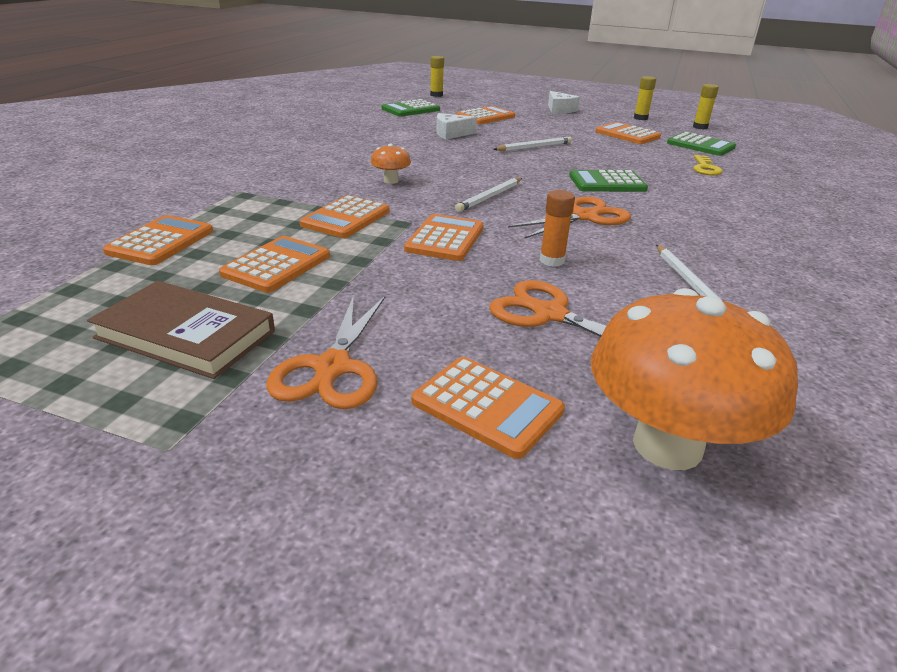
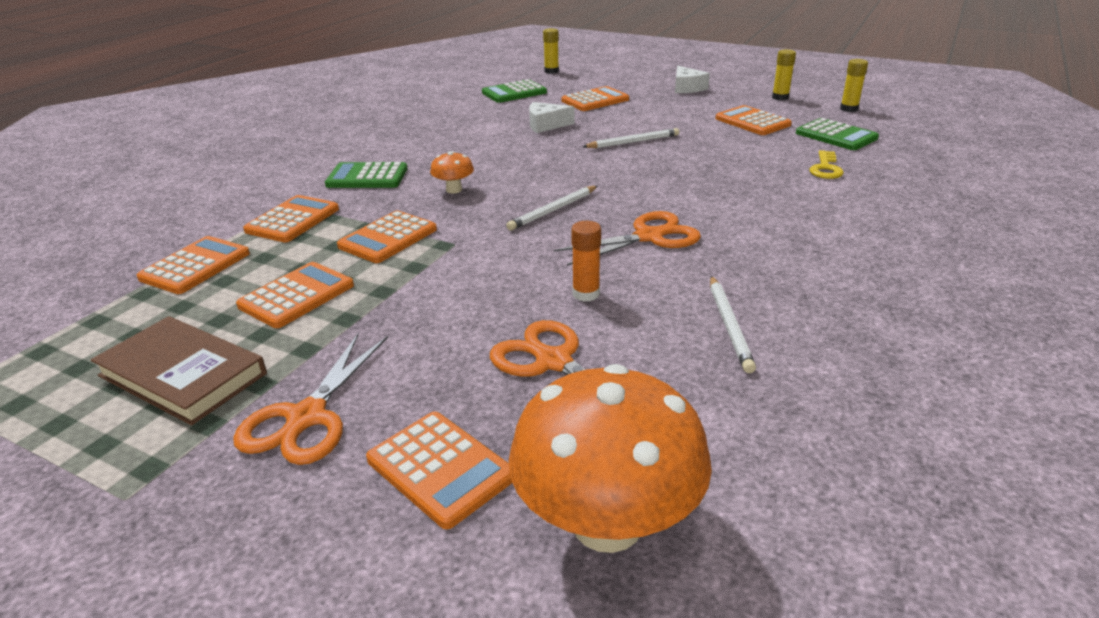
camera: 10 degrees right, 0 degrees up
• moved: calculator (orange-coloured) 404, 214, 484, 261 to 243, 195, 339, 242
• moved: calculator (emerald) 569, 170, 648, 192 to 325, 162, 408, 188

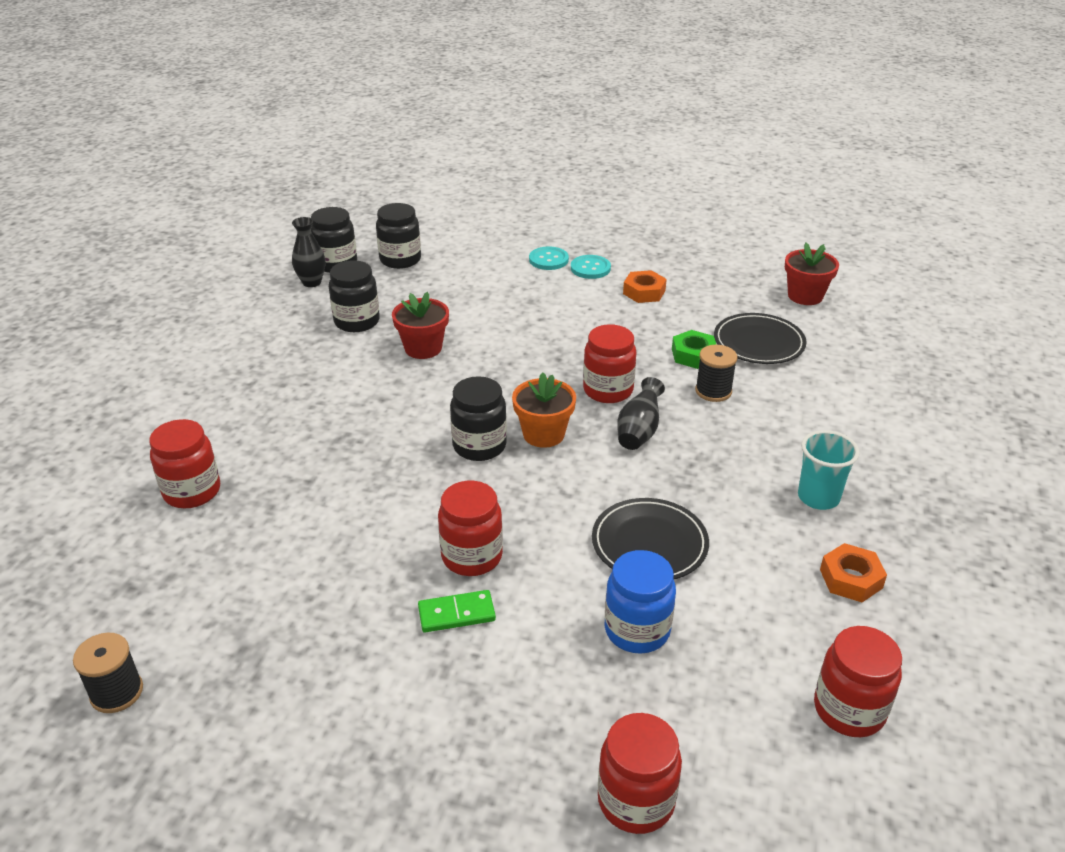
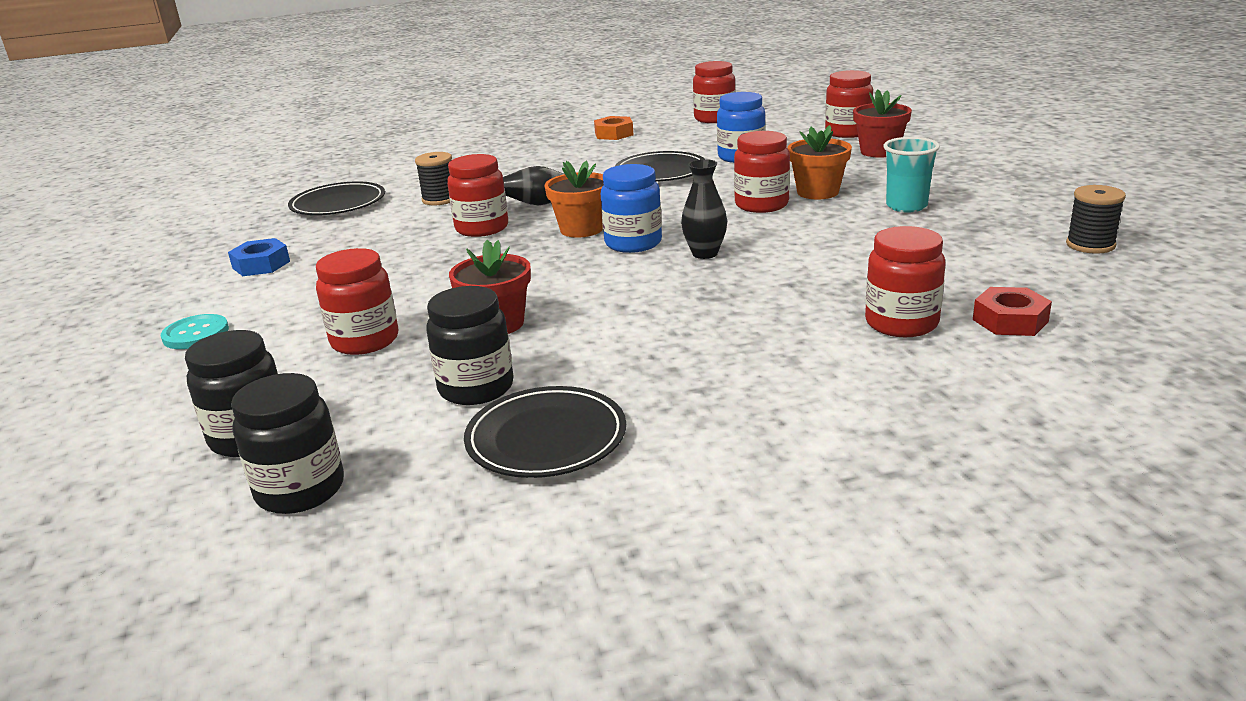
camera: 120 degrees left, 10 degrees down
• recoloured: hexagon nut (orange-coloured) 623, 270, 667, 303 to hexagon nut (cobalt) 228, 238, 290, 276
• added: jar (crimson) 316, 248, 398, 355
• added: flat dish (black) 464, 386, 626, 478
• recoloured: jar (black) 450, 376, 507, 461 to jar (cobalt) 601, 164, 662, 253
• moved: tall vase (black) 292, 217, 325, 287 to 681, 159, 727, 259
• replaced: domino tile (emerald) 418, 590, 496, 633 to plant pot (orange-coloured) 787, 125, 852, 199
• moved: plant pot (crimson) 785, 243, 839, 305 to 853, 89, 912, 158
• moved: beaker (turquoise) 798, 430, 860, 510 to 883, 137, 940, 213
• added: hexagon nut (crimson) 973, 287, 1052, 336
• removed: shirt button (turquoise) 571, 255, 611, 279
• removed: hexagon nut (emerald) 672, 330, 717, 369

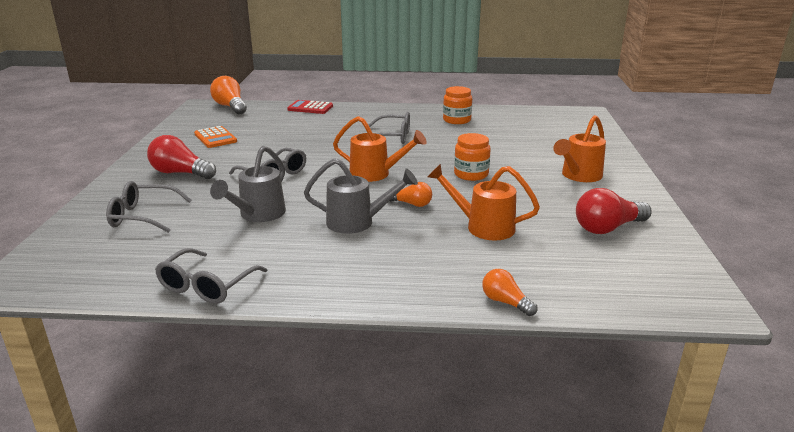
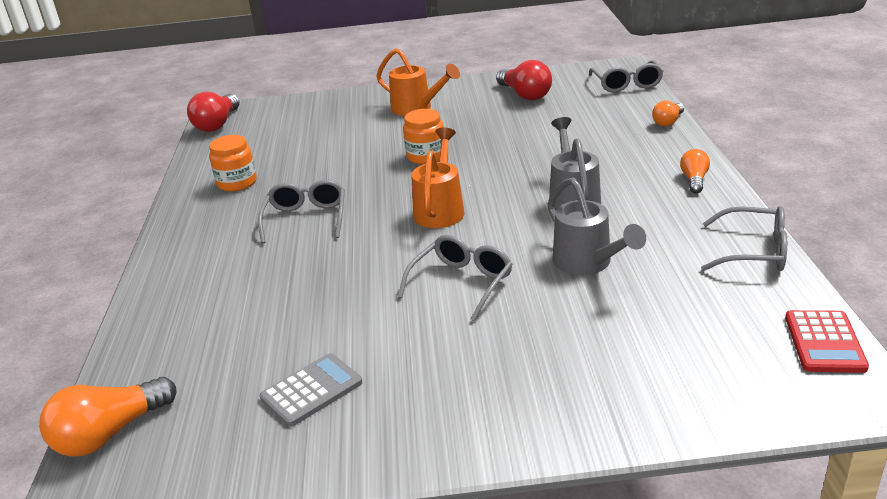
camera: 95 degrees left, 5 degrees up
• moved: lightbulb (crimson) 147, 135, 216, 179 to 187, 92, 240, 132
• recoloured: calculator (orange-coloured) 194, 126, 237, 148 to calculator (grey) 260, 353, 362, 427
• turned: watering pot (grey) 210, 146, 286, 222 = 548, 178, 646, 275 45 degrees clockwise
• moved: glasses (grey) 106, 181, 192, 233 to 589, 60, 664, 92
• moved: lightbulb (orange-coloured) 390, 182, 432, 207 to 680, 149, 710, 193
• moved: calculator (crimson) 287, 100, 333, 114 to 785, 310, 869, 373
• removed: watering pot (orange-coloured) 427, 164, 540, 240

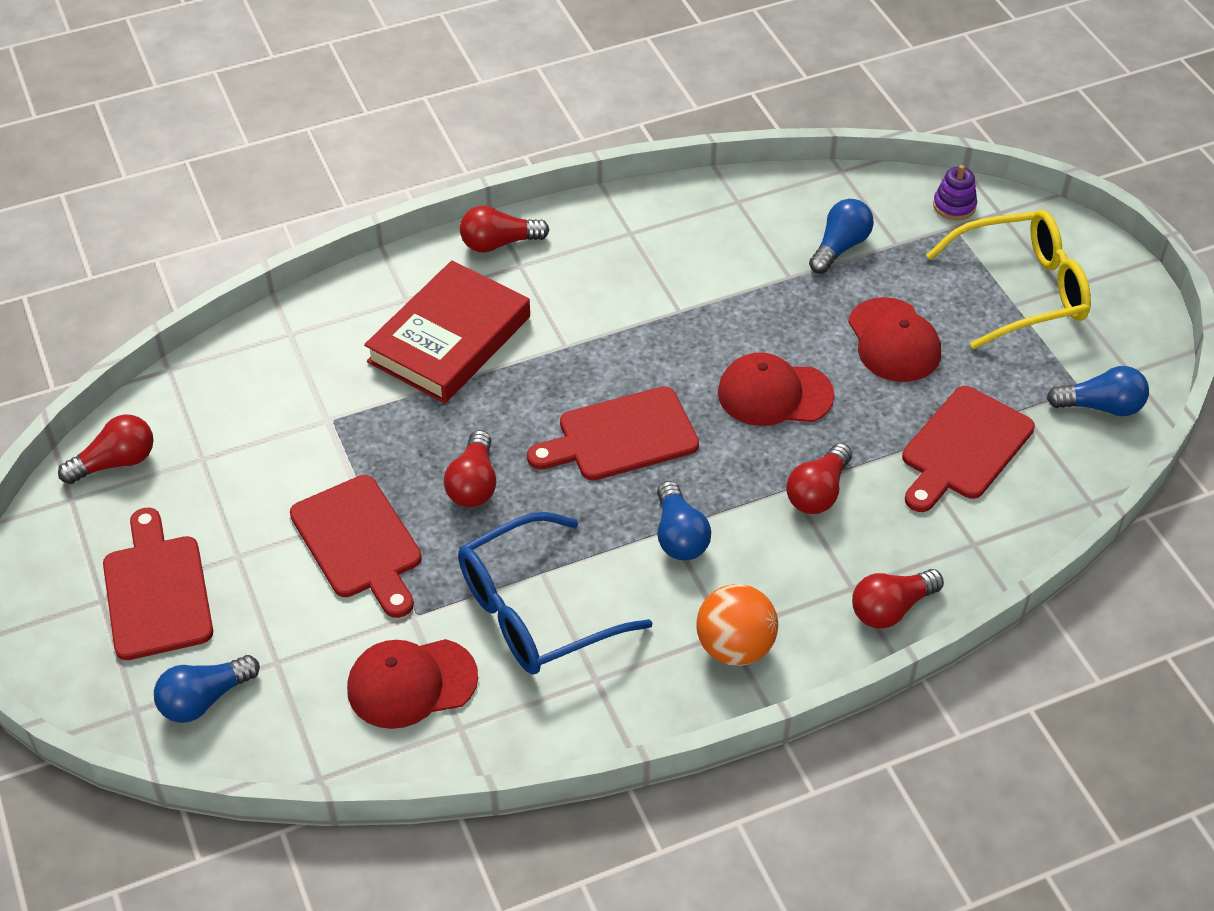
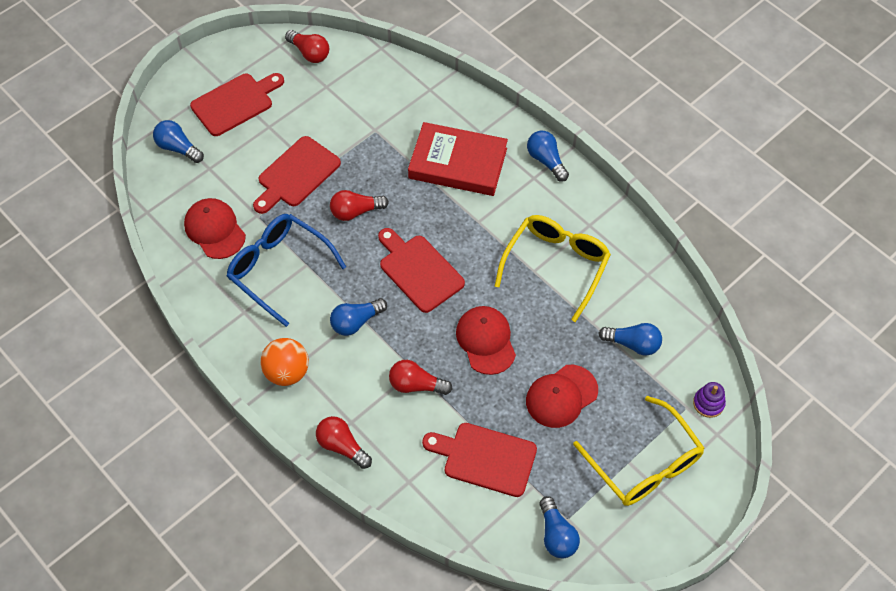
camera: 70 degrees right, 10 degrees up
• added: glasses (yellow) 495, 215, 611, 322
• recoloured: lightbulb (crimson) 460, 206, 549, 253 to lightbulb (cobalt) 527, 131, 569, 182

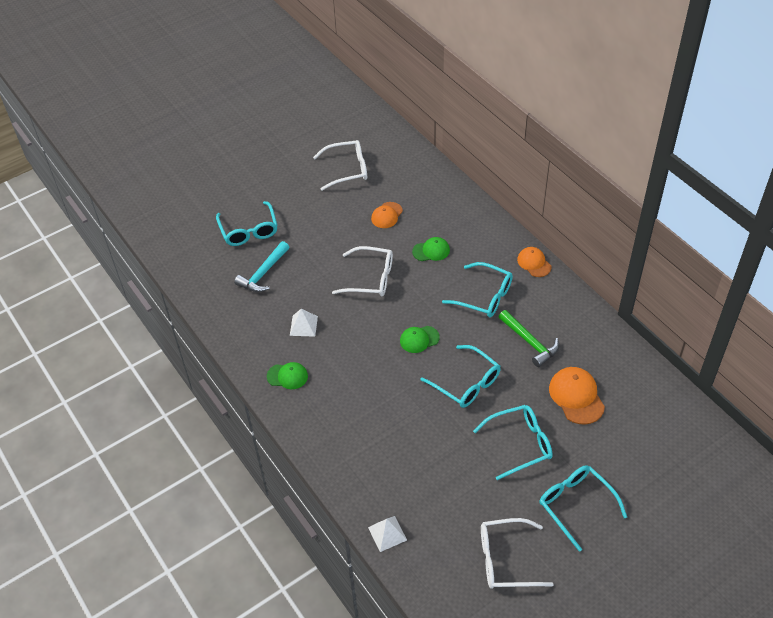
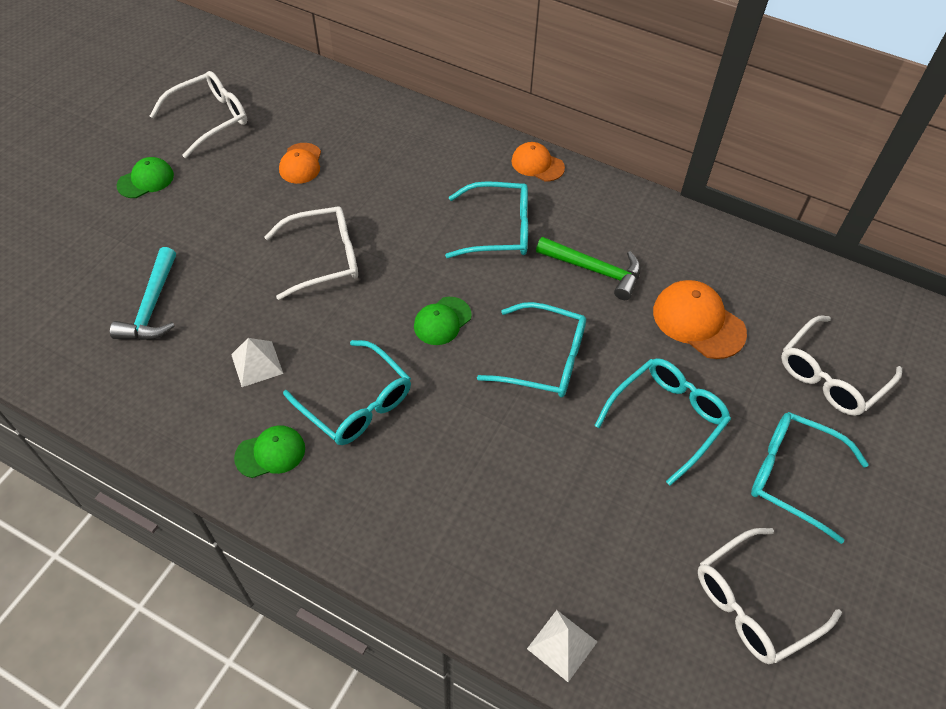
camera: 30 degrees left, 5 degrees up
• moved: cap (emerald) 412, 237, 450, 261 to 117, 157, 174, 198
• moved: glasses (turquoise) 216, 201, 277, 246 to 283, 340, 411, 445
• added: glasses (pure white) 781, 316, 902, 416

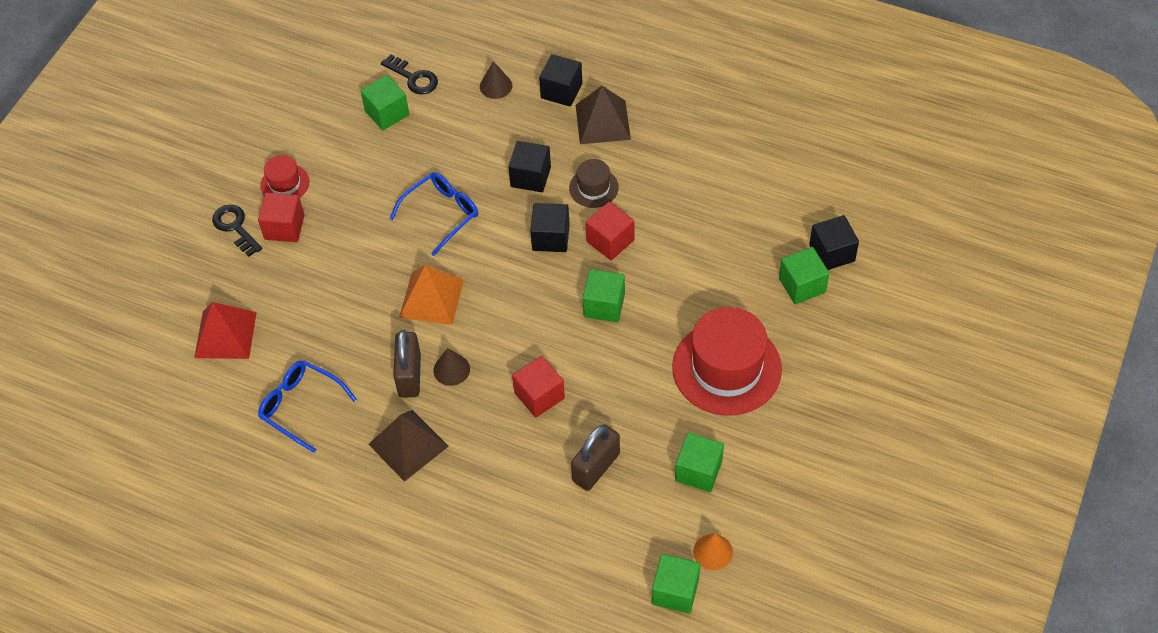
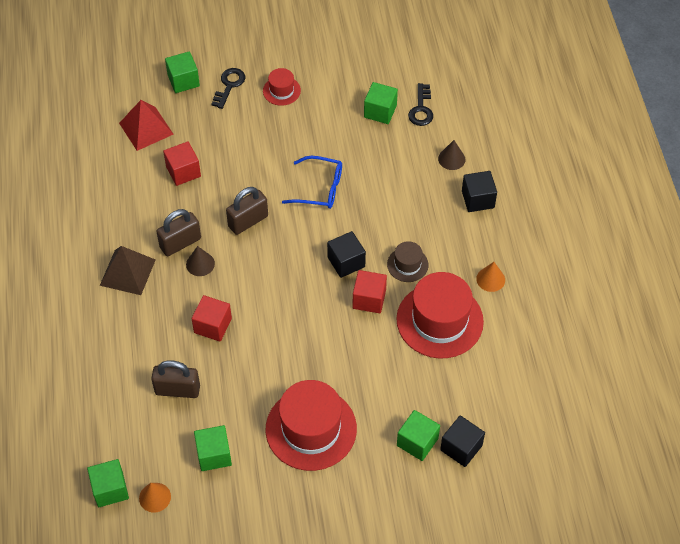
camera: 55 degrees right, 0 degrees up
• moved: cube (crimson) 258, 193, 304, 242 to 163, 141, 201, 186
• moved: cube (emerald) 583, 269, 625, 322 to 165, 51, 200, 93
• replaced: pyramid (orange-coloured) 399, 265, 464, 325 to small lock (dark brown) 226, 187, 268, 235
• added: tall hat (crimson) 396, 272, 484, 359
• added: cone shape (orange-coloured) 476, 262, 505, 292
• removed: glasses (cobalt) 258, 360, 357, 453
• removed: cube (black) 508, 141, 551, 192
• removed: pyramid (dark brown) 576, 86, 631, 144

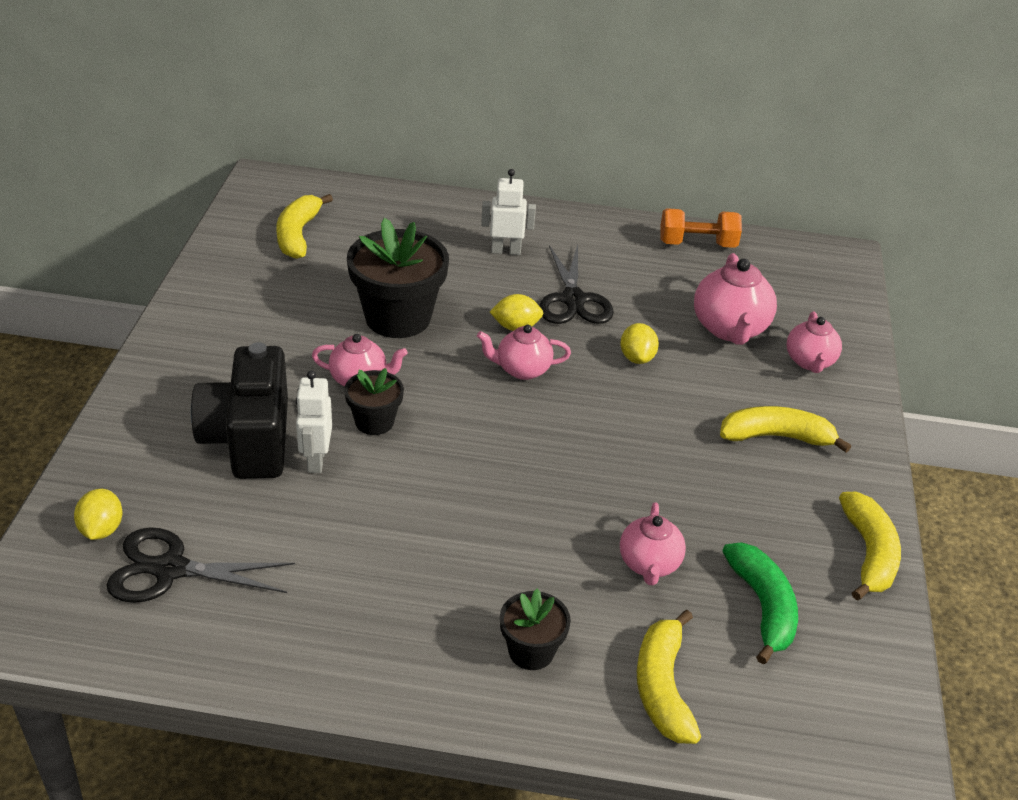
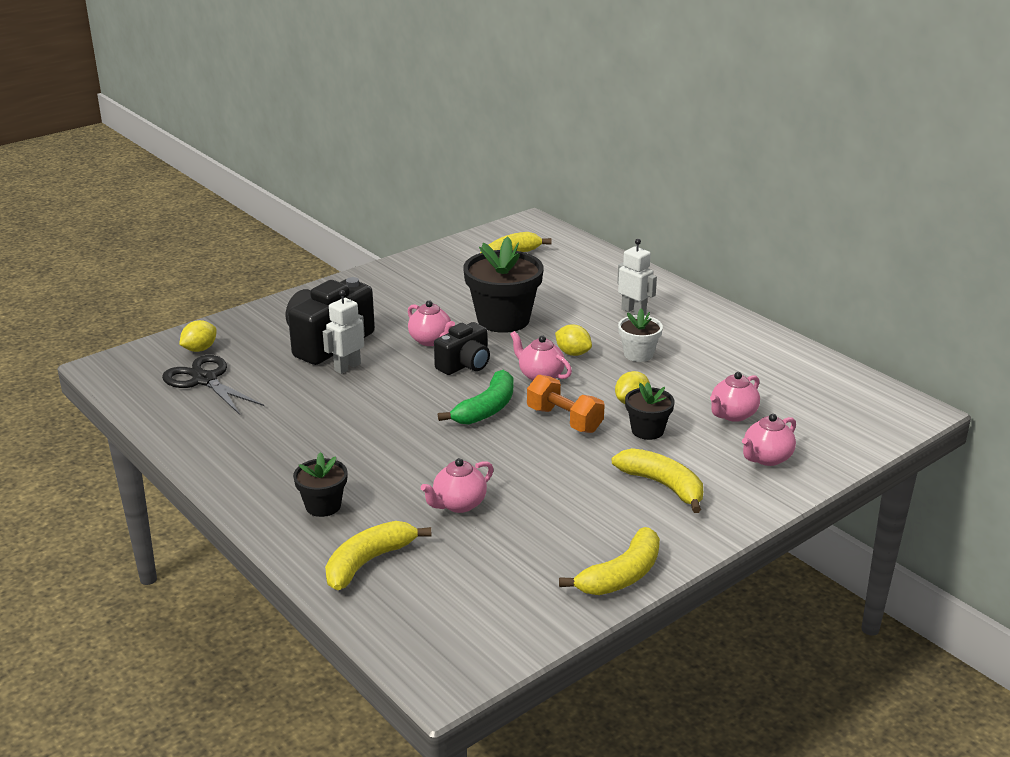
camera: 45 degrees right, 10 degrees down
• added: compact camera (black) 434, 322, 490, 375
• moved: toy banana (emerald) 722, 542, 798, 664 to 438, 370, 513, 425
• moved: free weight (orange-coloured) 660, 208, 742, 248 to 527, 374, 605, 433
• replaced: pair of scissors (black) 539, 245, 614, 324 to plant pot (pure white) 618, 309, 663, 362
• moved: plant pot (black) 344, 368, 404, 435 to 625, 382, 675, 440
• resized: china teapot (pink) 694, 253, 777, 345 = 710, 372, 760, 422 x0.65

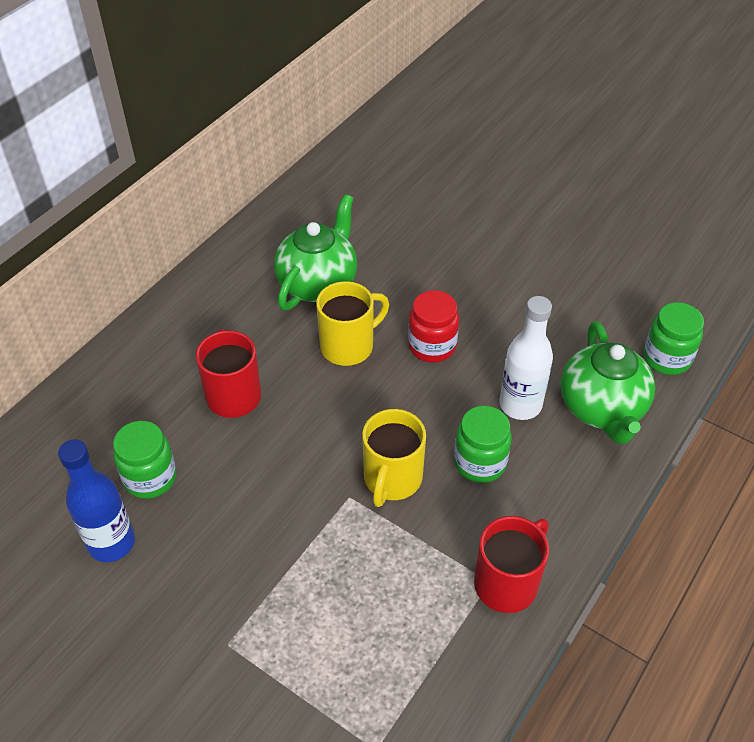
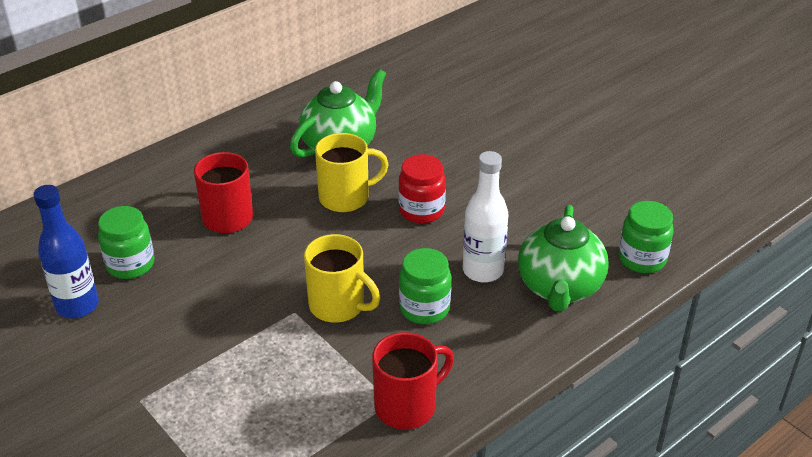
camera: 15 degrees right, 10 degrees down
• turned: tea mug (yellow) 362, 409, 426, 507 = 304, 234, 380, 323 90 degrees counterclockwise

